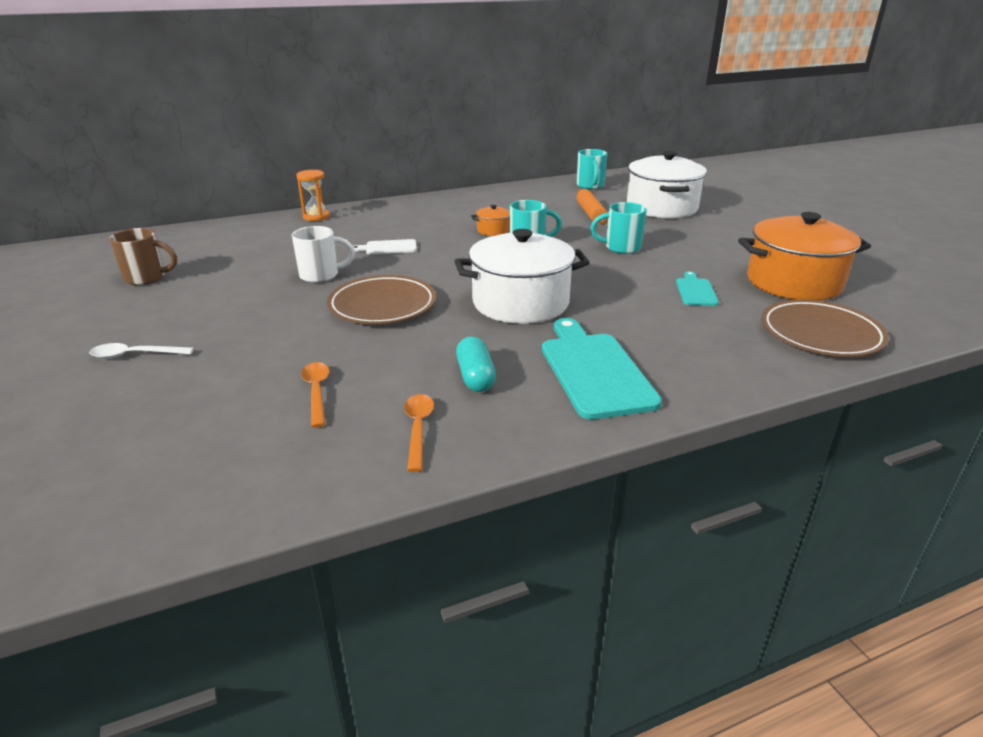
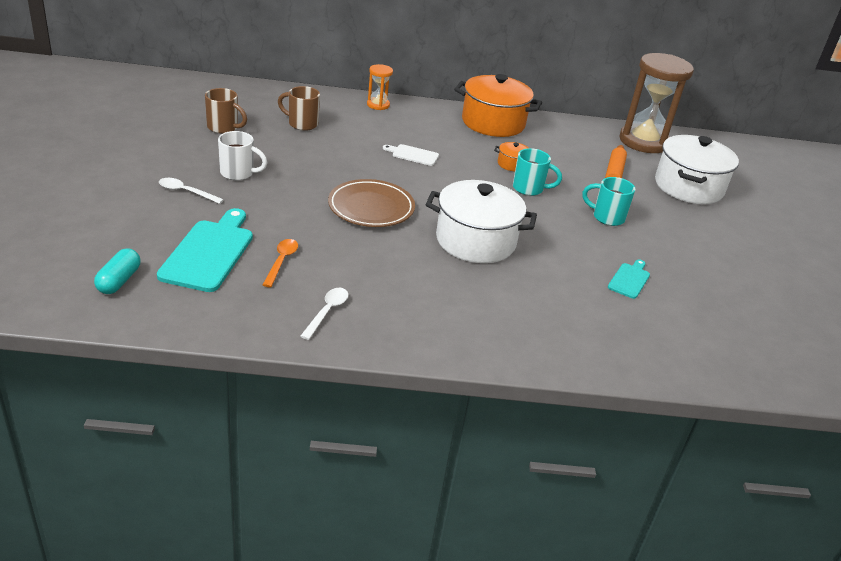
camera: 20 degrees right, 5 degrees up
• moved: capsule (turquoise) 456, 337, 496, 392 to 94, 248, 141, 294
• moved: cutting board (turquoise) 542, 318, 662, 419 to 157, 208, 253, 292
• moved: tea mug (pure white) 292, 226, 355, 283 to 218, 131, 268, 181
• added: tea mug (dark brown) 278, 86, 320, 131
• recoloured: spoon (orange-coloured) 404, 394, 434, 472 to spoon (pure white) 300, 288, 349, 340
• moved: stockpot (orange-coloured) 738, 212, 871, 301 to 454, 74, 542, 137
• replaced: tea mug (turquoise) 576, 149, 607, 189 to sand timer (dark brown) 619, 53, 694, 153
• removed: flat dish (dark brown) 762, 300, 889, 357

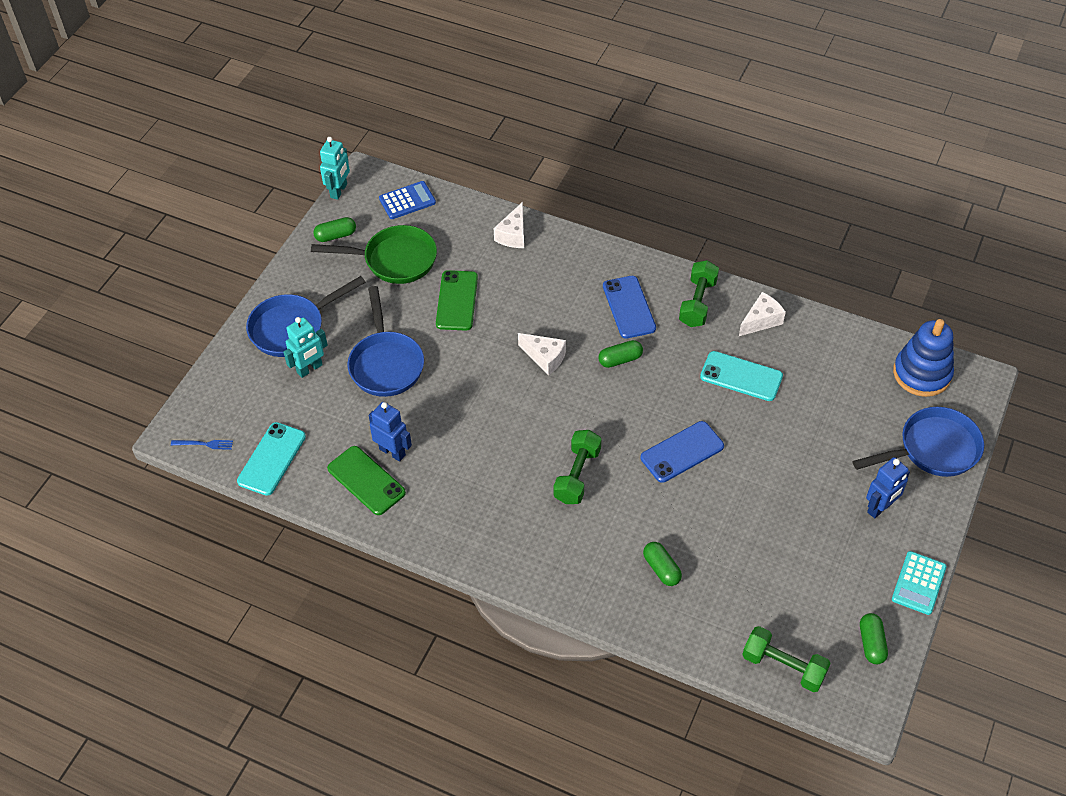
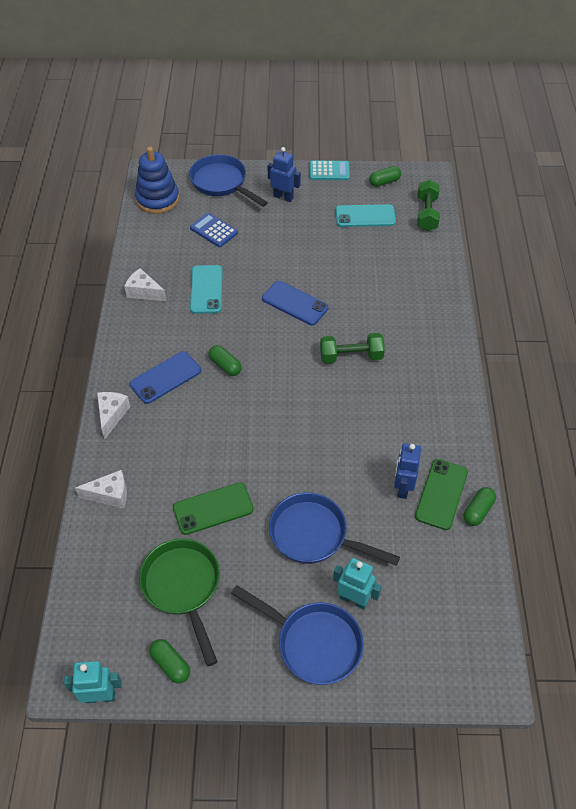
camera: 115 degrees left, 0 degrees up
• moved: cheese wedge (pure white) 518, 333, 566, 376 to 97, 392, 130, 439
• moved: calculator (cobalt) 379, 181, 436, 219 to 190, 213, 238, 247
• turned: frying pan (cobalt) 347, 286, 424, 397 = 269, 493, 400, 566 120 degrees counterclockwise
• moved: mobile phone (turquoise) 237, 422, 306, 496 to 335, 204, 396, 227
• moved: capsule (emerald) 643, 542, 682, 586 to 464, 487, 496, 526
• removed: dinner fork (cobalt) 171, 440, 233, 450
• removed: free weight (emerald) 679, 260, 719, 327

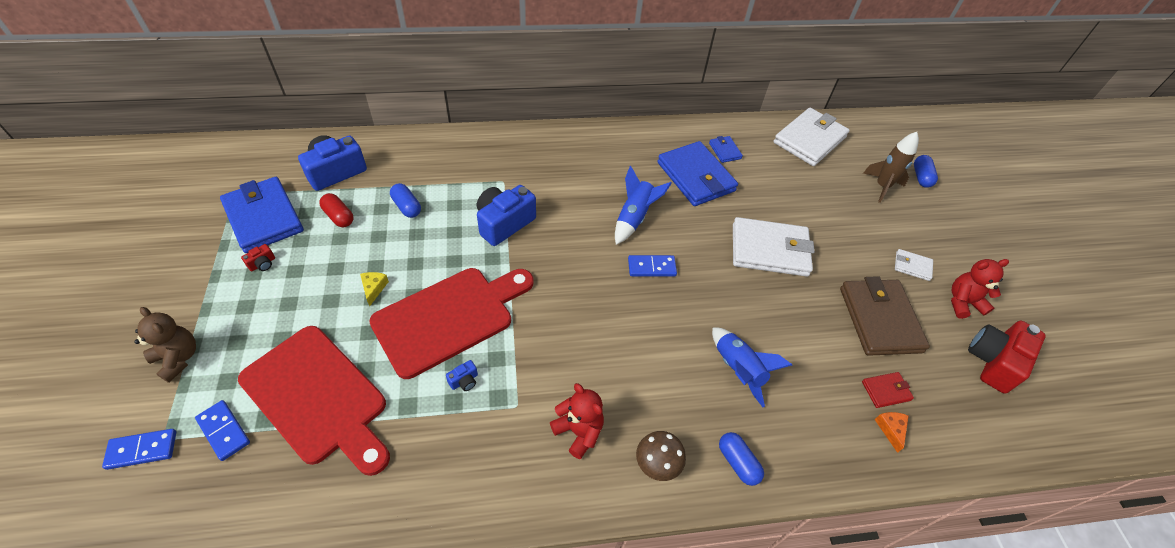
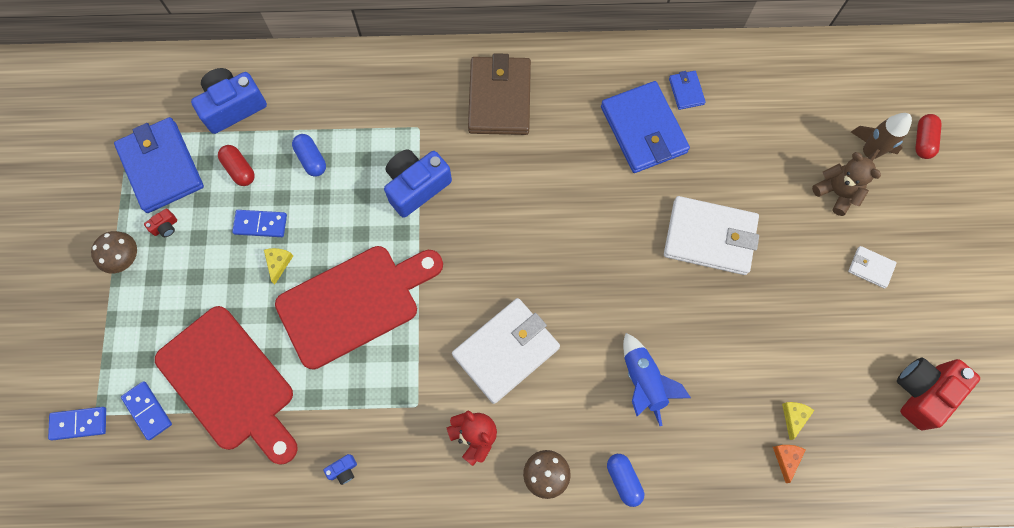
camera: 10 degrees right, 20 degrees up
• added: mushroom (dark brown) 91, 231, 137, 273
• moved: domino tile (cobalt) 628, 255, 677, 277 to 232, 210, 287, 237
• moved: compact camera (cobalt) 446, 360, 478, 391 to 324, 454, 357, 485
• moved: card wallet (pure white) 774, 108, 850, 166 to 452, 298, 560, 404
• moved: card wallet (dark brown) 840, 276, 930, 356 to 468, 53, 531, 135
• replaced: card wallet (crimson) 862, 372, 914, 408 to cheese wedge (yellow) 782, 402, 814, 440
• moved: teddy (dark brown) 134, 307, 196, 383 to 812, 152, 881, 216
• recoloured: capsule (cobalt) 914, 155, 938, 188 to capsule (crimson) 915, 114, 942, 159
• removed: rocket (cobalt) 615, 166, 672, 245
• removed: teddy (crimson) 951, 259, 1009, 319

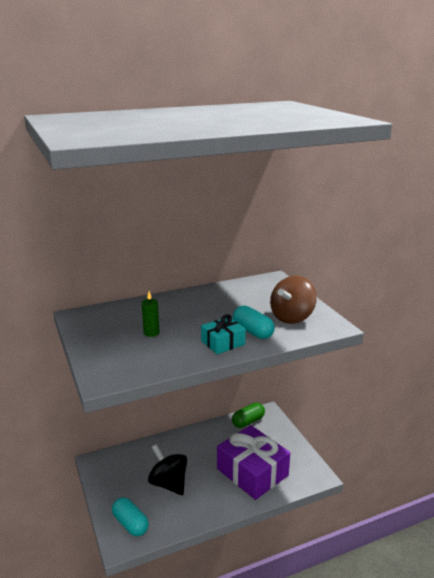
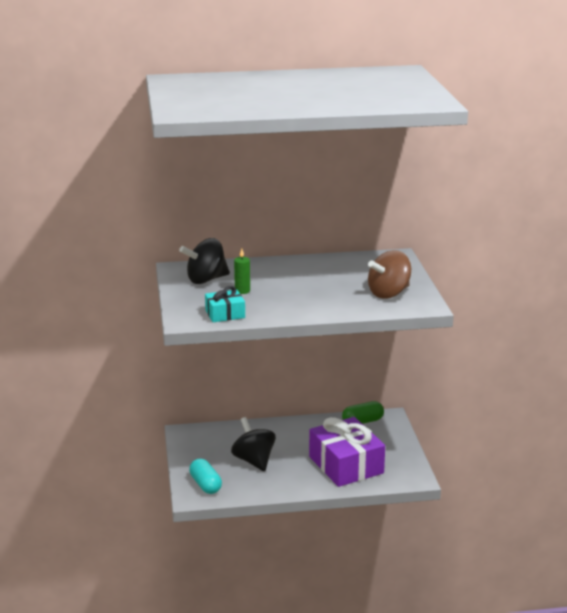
camera: 15 degrees right, 0 degrees up
• added: whirligig (black) 179, 238, 230, 284
• moved: present (turquoise) 201, 314, 246, 354 to 205, 286, 245, 322
• removed: capsule (turquoise) 233, 305, 275, 339

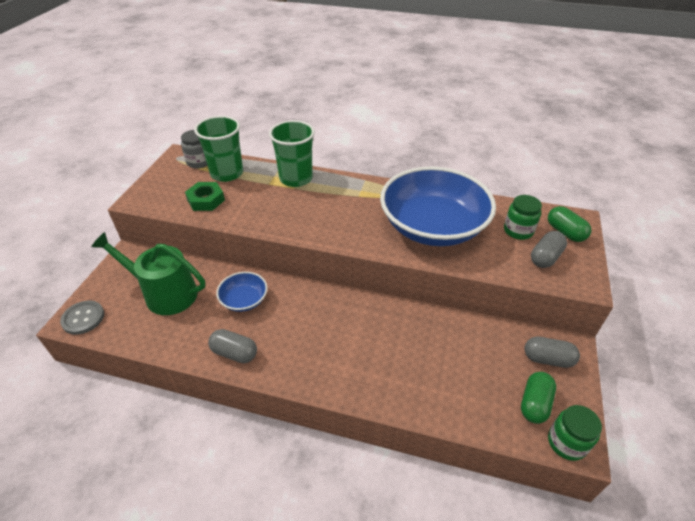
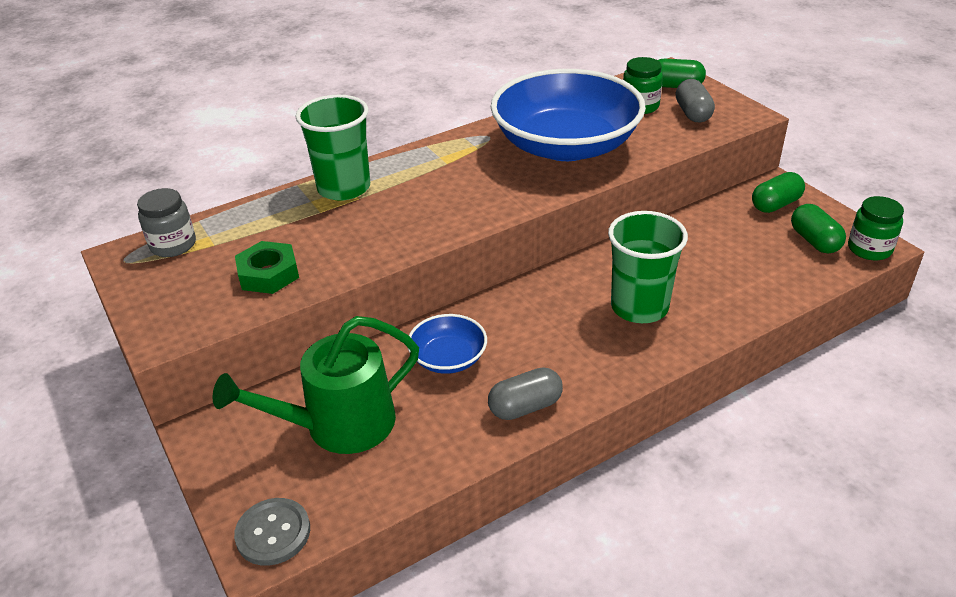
camera: 45 degrees left, 5 degrees down
• moved: beaker (emerald) 194, 116, 243, 182 to 608, 211, 688, 323
• recoloured: capsule (grey) 525, 337, 580, 368 to capsule (emerald) 752, 172, 805, 213

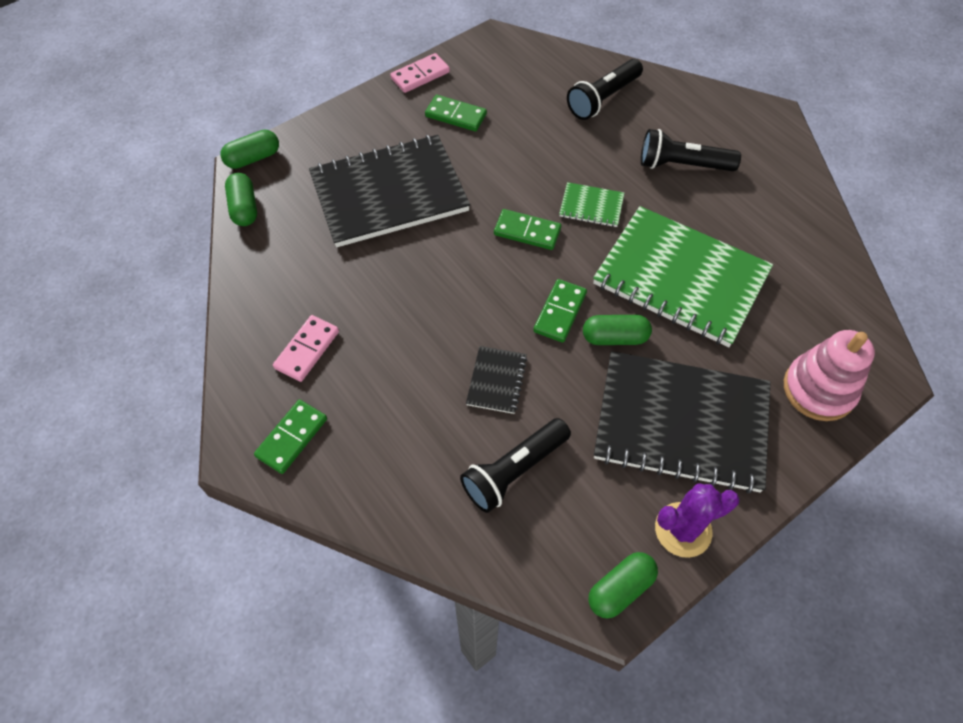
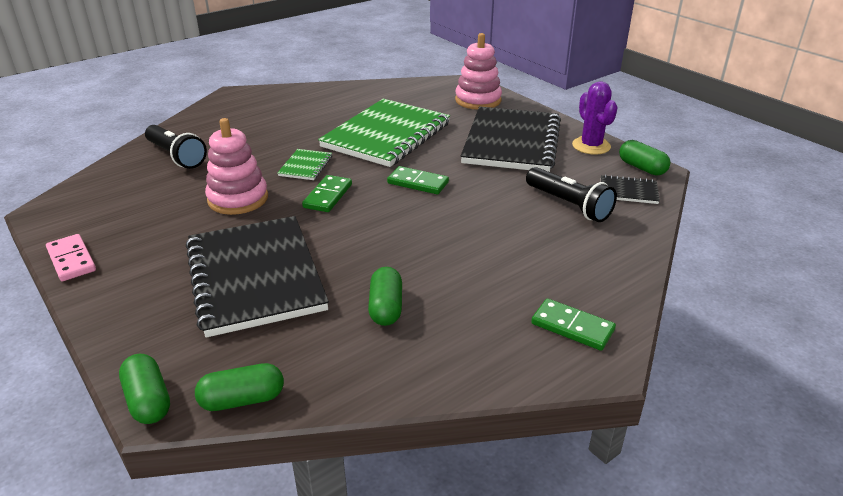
camera: 90 degrees left, 25 degrees down
• added: ring stacker (pink) 205, 118, 268, 215
• moved: capsule (emerald) 583, 315, 652, 345 to 368, 267, 402, 326
• moved: notepad (black) 466, 346, 528, 414 to 601, 175, 660, 204
• removed: domino tile (pink) 273, 315, 339, 382
• removed: domino tile (emerald) 425, 95, 487, 132
• removed: flashlight (black) 641, 129, 741, 171

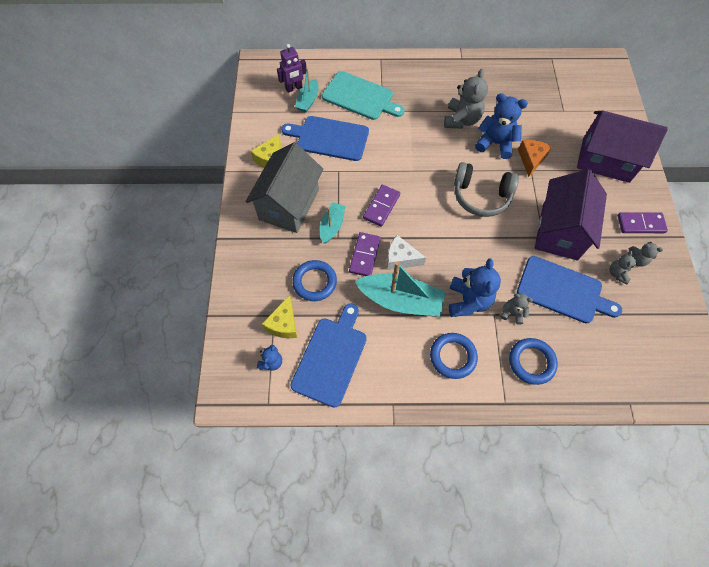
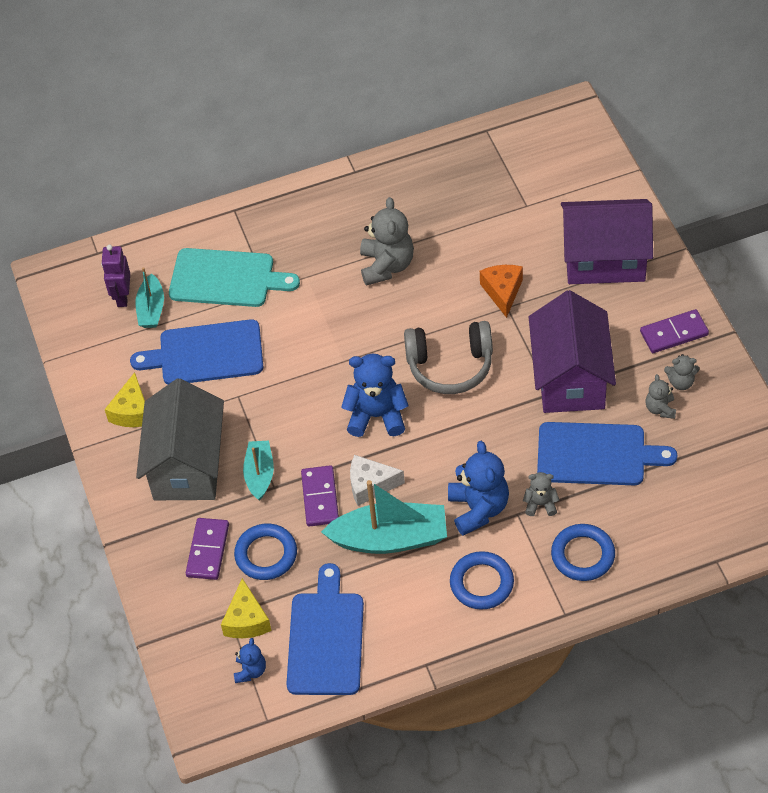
camera: 15 degrees left, 10 degrees down
• turned: robot (royal purple) 277, 44, 306, 93 = 101, 245, 130, 307 135 degrees clockwise
• moved: domino tile (royal purple) 363, 185, 400, 227 to 186, 518, 229, 580
• moved: teddy (cobalt) 475, 93, 528, 159 to 341, 354, 409, 437

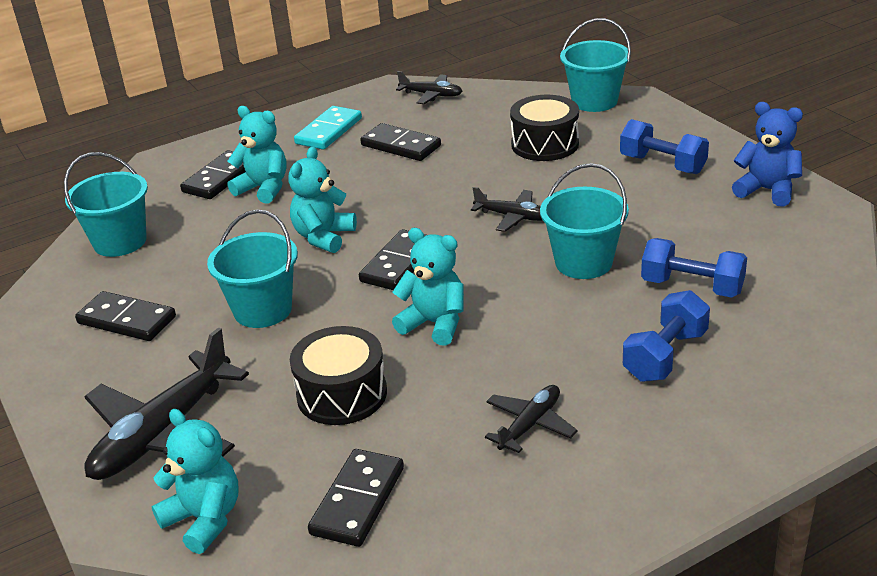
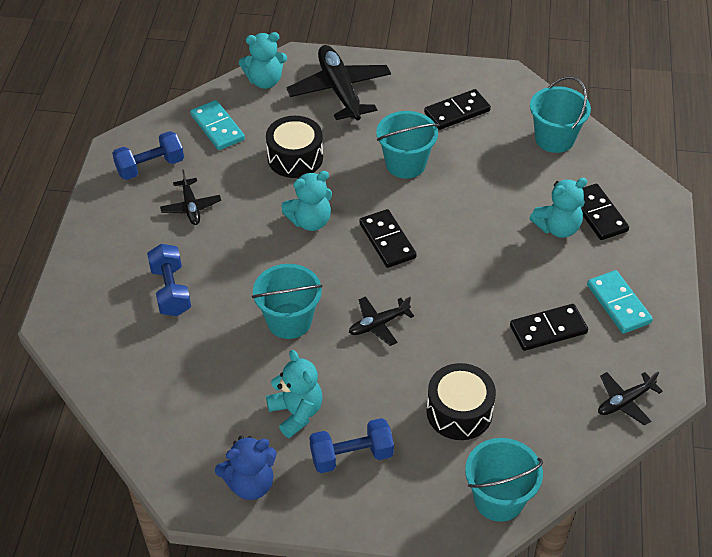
camera: 125 degrees right, 15 degrees up
• moved: free weight (cobalt) 641, 238, 747, 298 to 112, 131, 184, 180
• recoloured: domino tile (black) 308, 449, 404, 547 to domino tile (turquoise) 190, 100, 245, 150
• moved: teddy (turquoise) 289, 147, 357, 253 to 266, 350, 323, 438

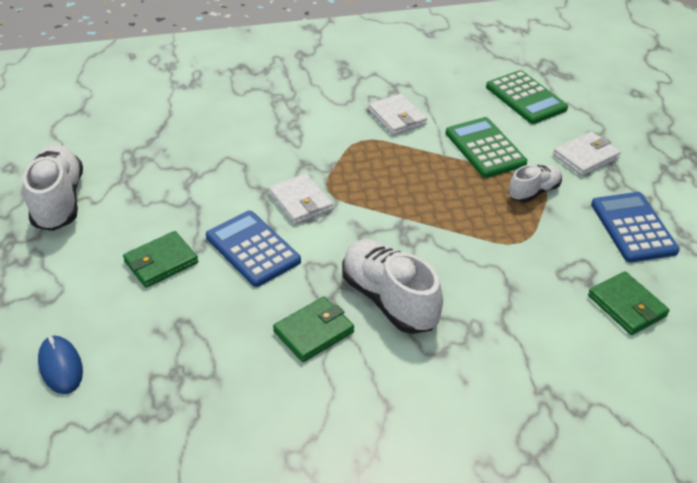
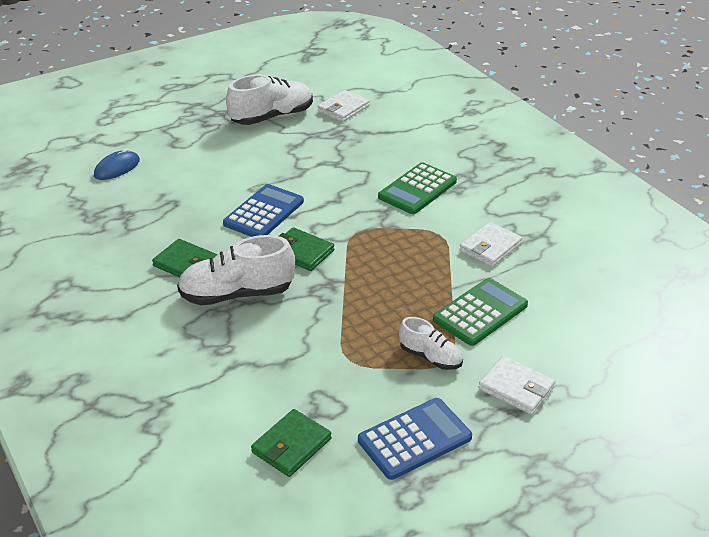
camera: 70 degrees right, 5 degrees down
• turned: sneaker (pure white) 342, 239, 443, 334 = 177, 235, 295, 305 135 degrees counterclockwise
• moved: card wallet (emerald) 123, 231, 198, 288 to 279, 227, 334, 271
• moved: card wallet (pure white) 269, 173, 333, 225 to 317, 90, 370, 122
• moved: calculator (emerald) 486, 70, 568, 124 to 378, 162, 457, 214

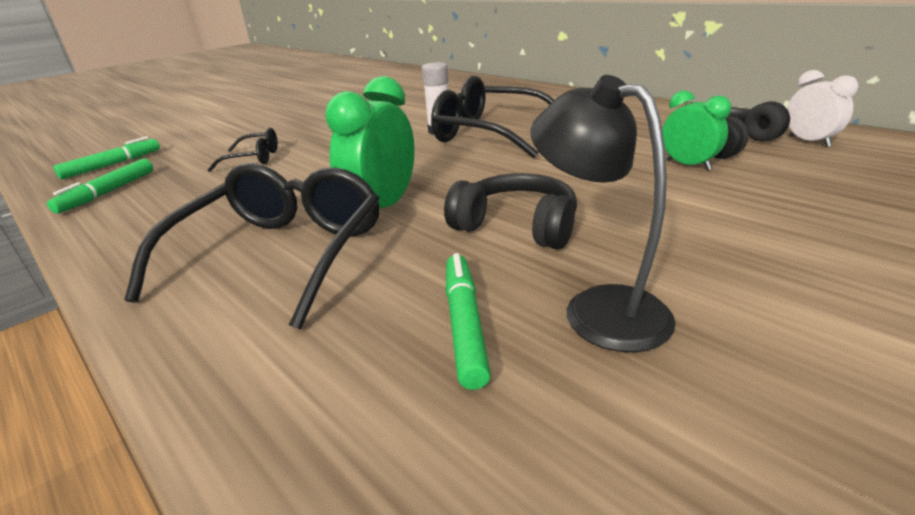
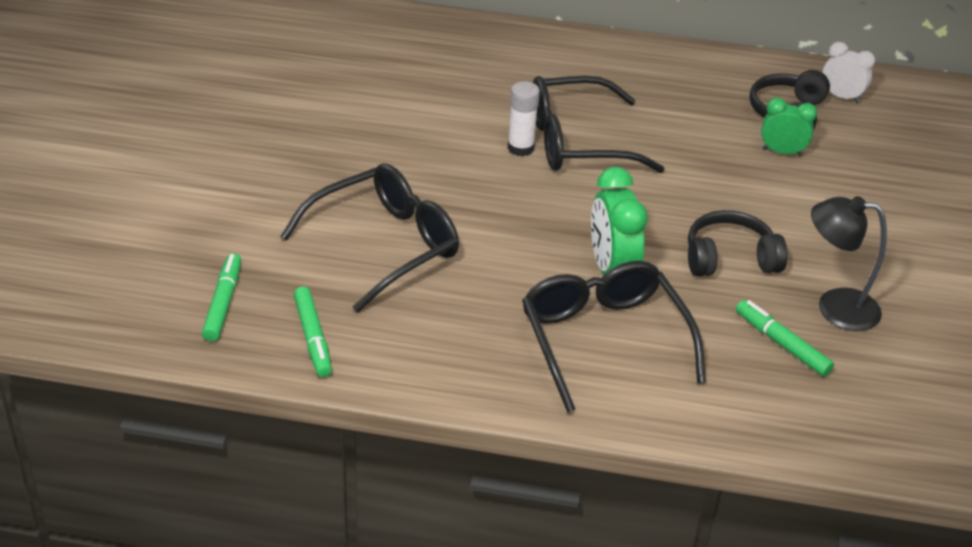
camera: 40 degrees left, 10 degrees up
• resized: glasses (black) 208, 127, 278, 172 = 280, 163, 459, 312 x1.98

